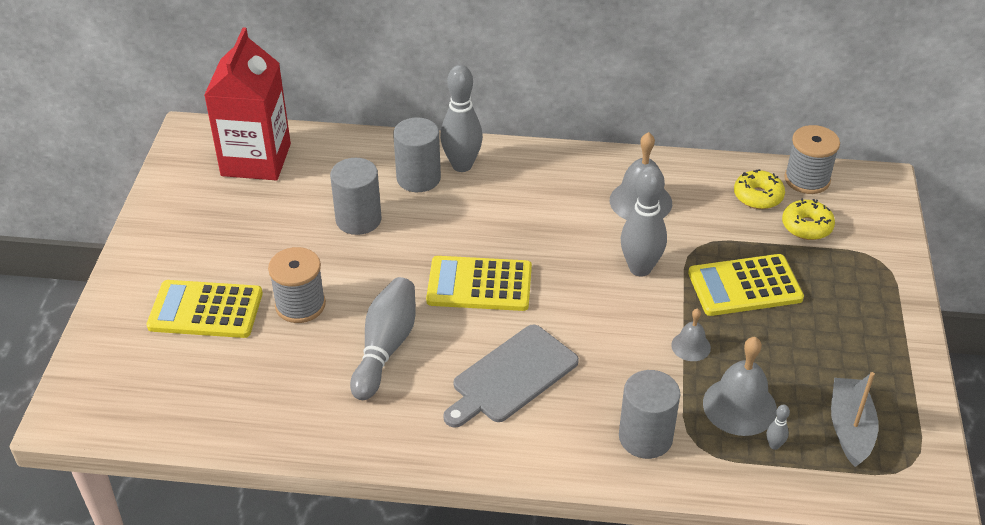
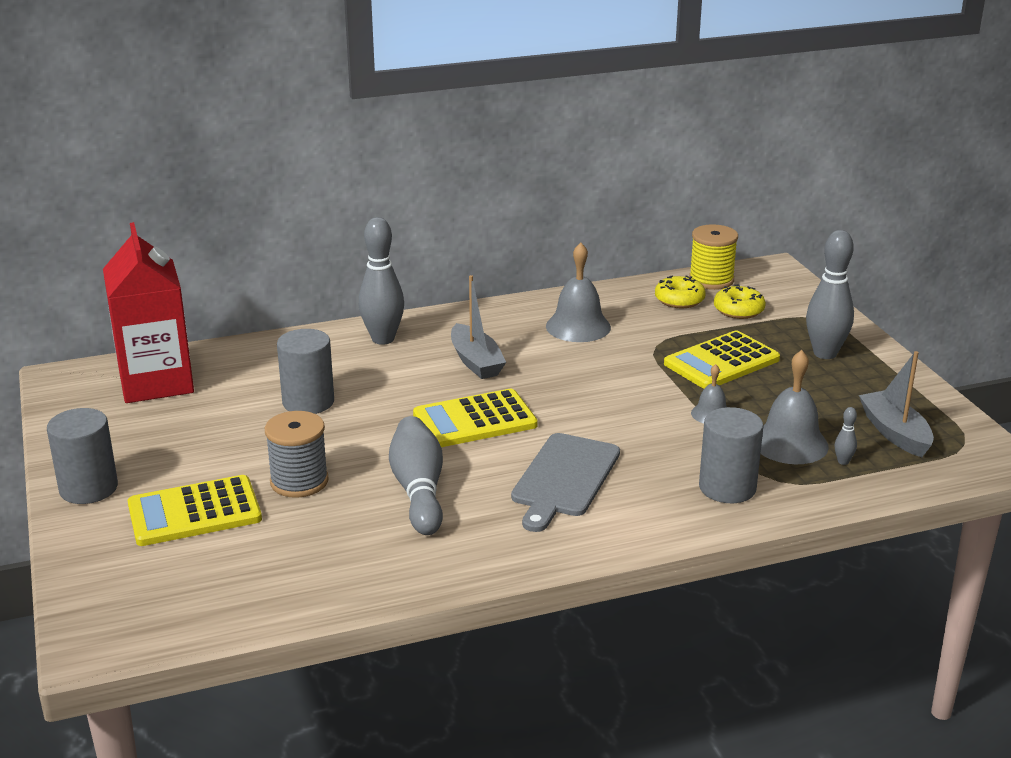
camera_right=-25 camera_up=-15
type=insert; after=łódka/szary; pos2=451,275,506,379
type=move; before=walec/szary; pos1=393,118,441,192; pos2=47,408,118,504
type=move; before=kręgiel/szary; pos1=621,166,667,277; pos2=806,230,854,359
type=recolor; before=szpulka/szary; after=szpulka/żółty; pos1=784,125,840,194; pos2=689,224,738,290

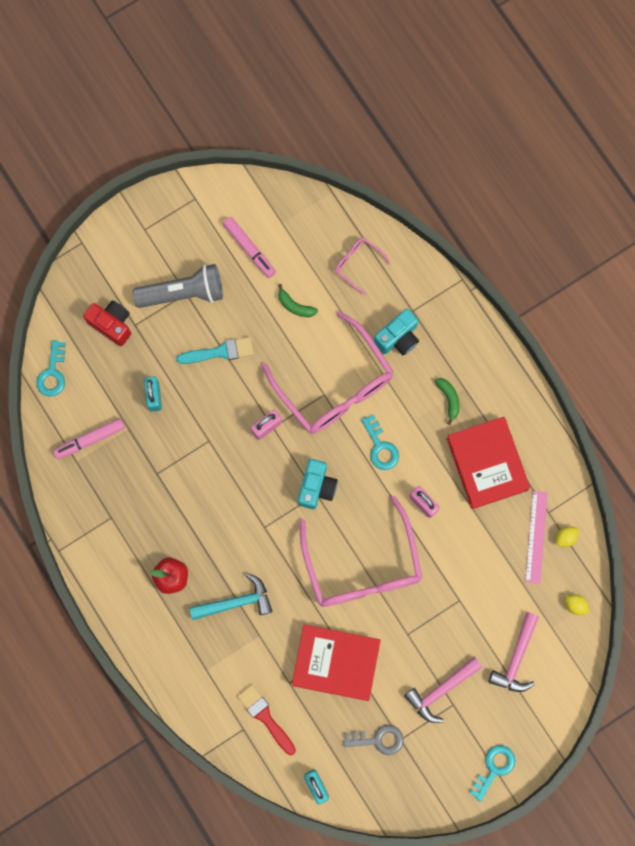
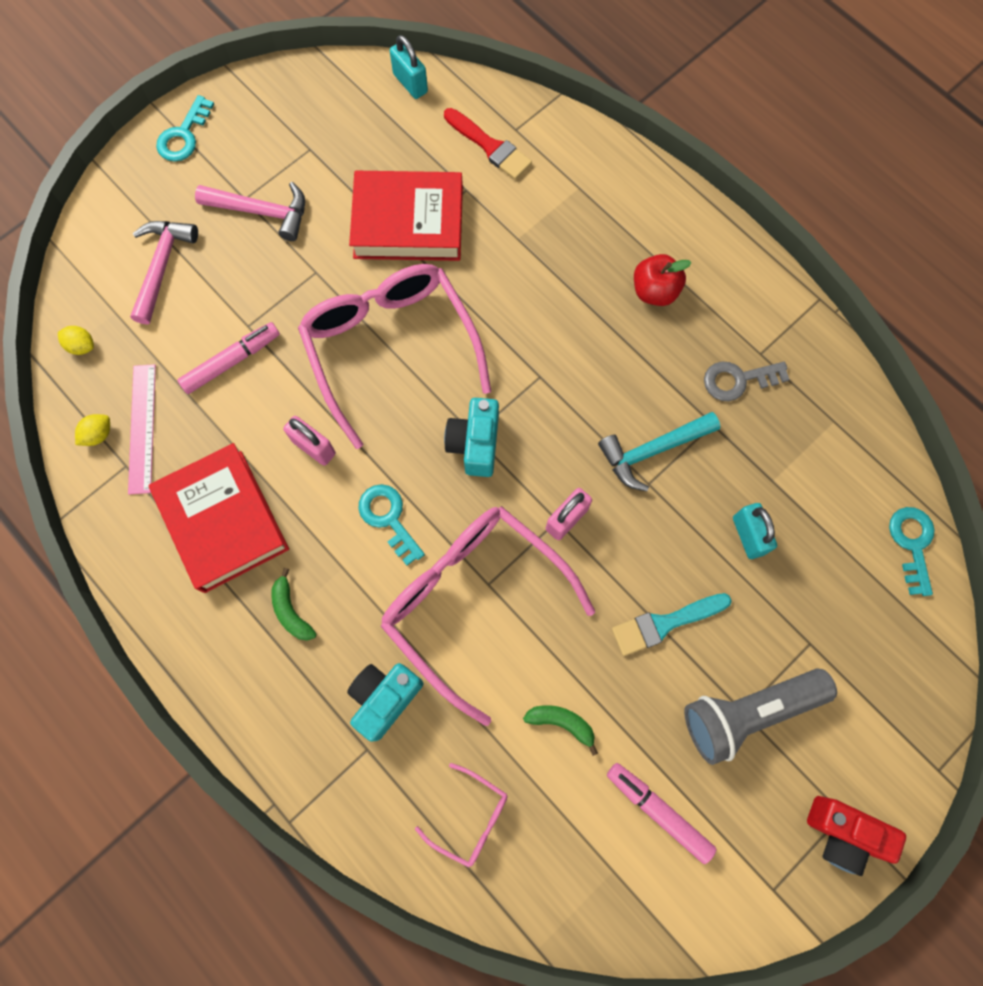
camera_right=170 camera_up=-5
type=move; before=flamaster/różowy; pos1=53,418,125,459; pos2=178,322,280,394
type=move; before=aparat fotograficzny/czerwony; pos1=83,301,131,346; pos2=807,796,906,876
type=move; before=młotek/turkusowy; pos1=189,573,272,620; pos2=598,412,720,491
type=move; before=klucz/szary; pos1=344,725,404,755; pos2=704,362,790,401
type=rotate; before=młotek/różowy; pos1=404,657,483,723; pos2=195,182,305,241; turn=60

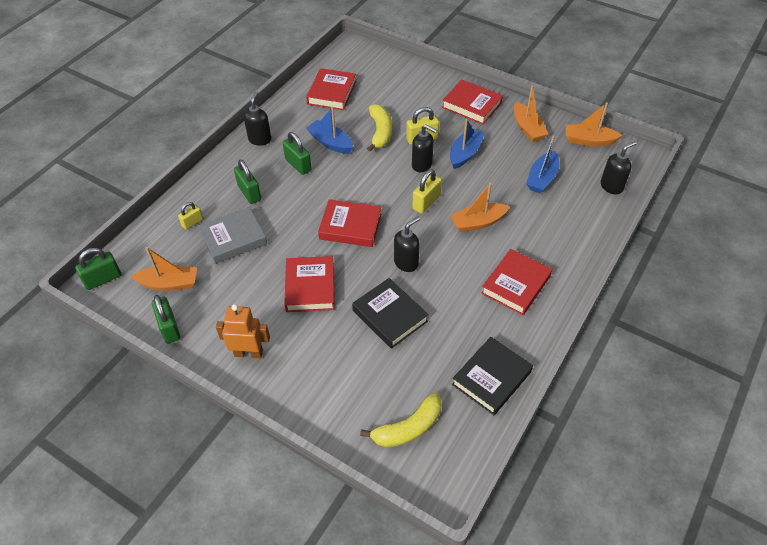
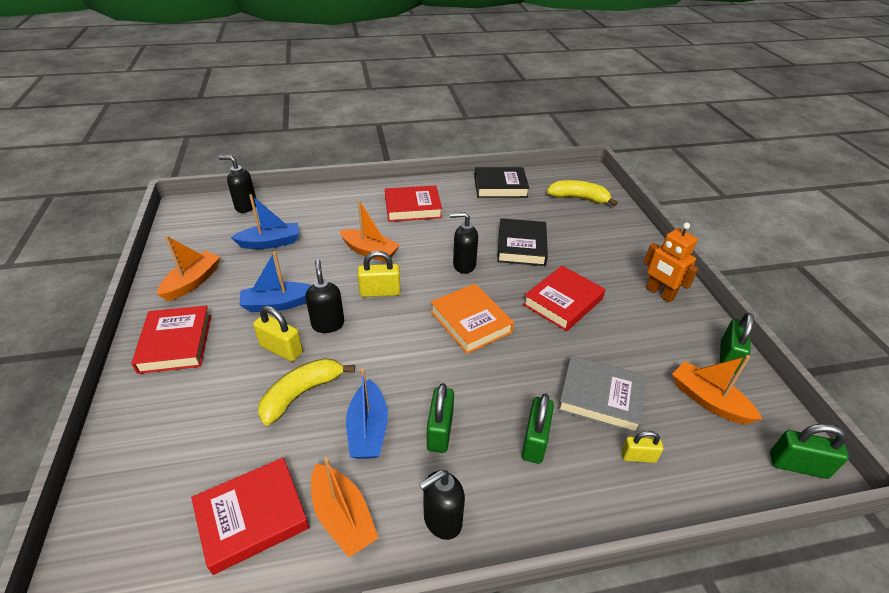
camera_right=-135 camera_up=-10
type=move; before=łódka/pomarańczowy; pos1=566,102,623,147; pos2=311,458,379,557
type=recolor; before=książka/czerwony; after=książka/pomarańczowy; pos1=318,199,381,247; pos2=430,284,514,354

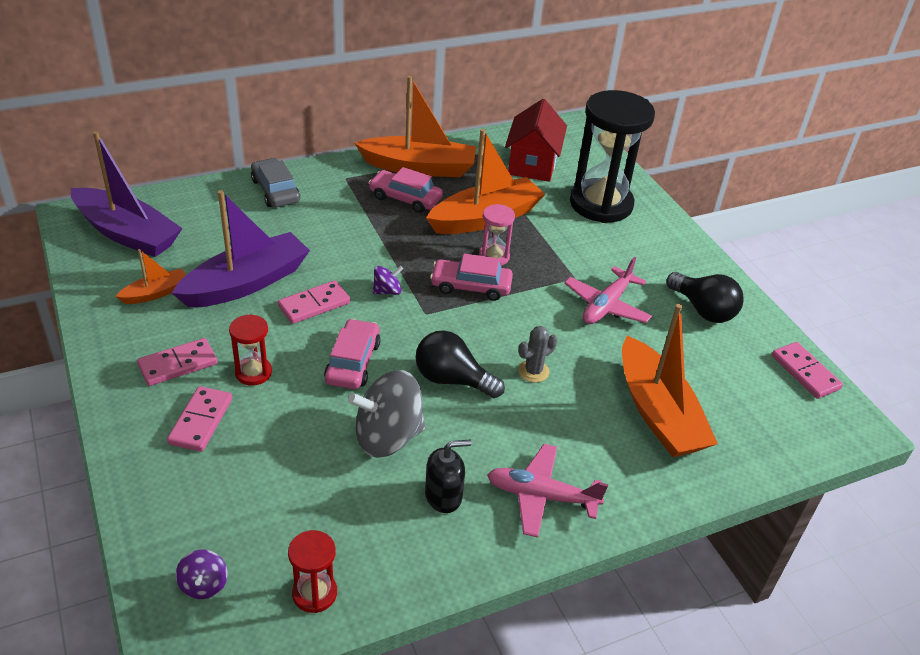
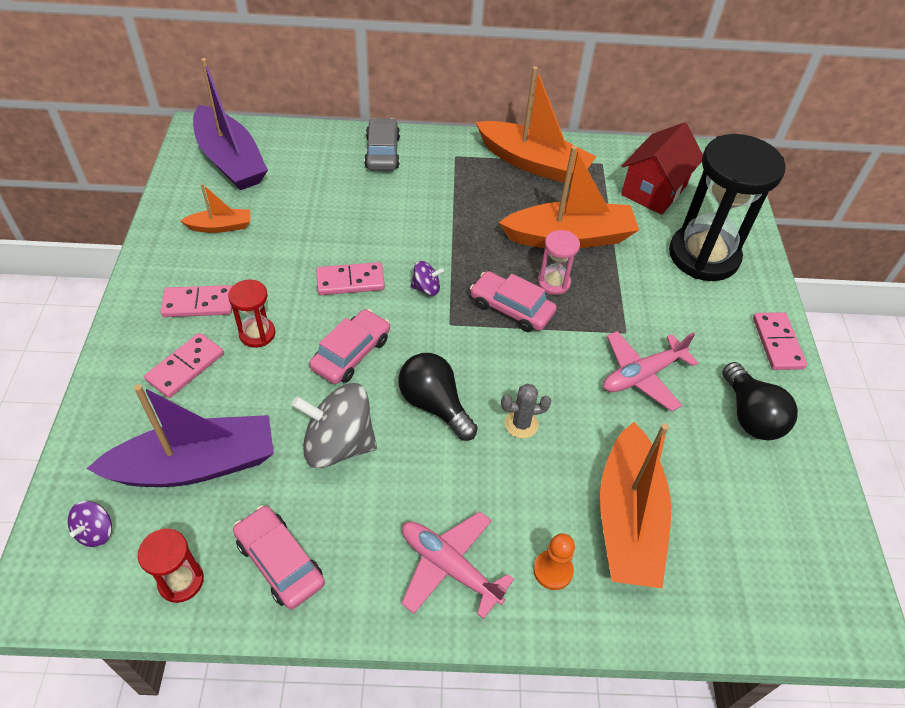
camera_right=25 camera_up=10
type=delete; before=dozownik mydła/czarny; pos1=425,440,472,513
type=insert; after=pionek/pomarańczowy; pos2=534,533,575,590
type=move; before=łódka/fioletowy; pos1=172,190,310,308; pos2=87,384,274,487
type=move; before=samochód/różowy; pos1=368,167,443,213; pos2=233,505,325,609
type=move; before=kostka domina/różowy; pos1=772,342,843,399; pos2=753,312,807,370

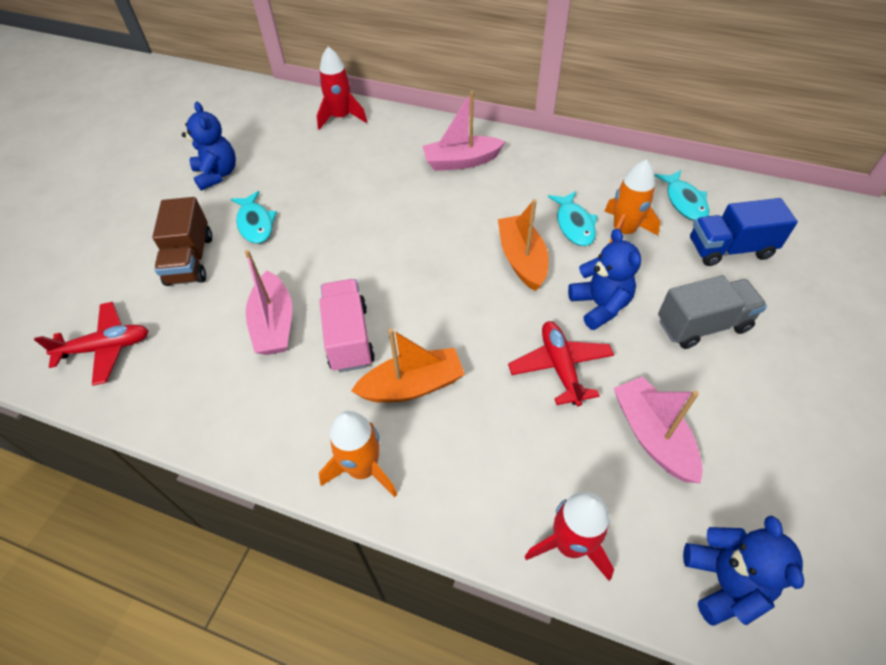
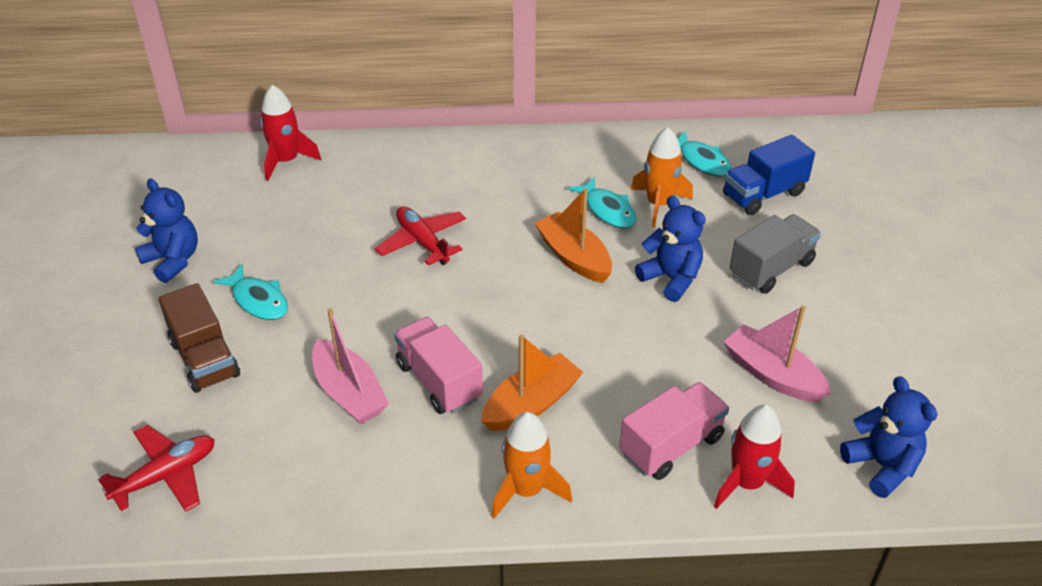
camera_right=-25 camera_up=-10
type=delete; before=łódka/różowy; pos1=422,91,506,171
type=insert; after=ciężarówka/różowy; pos2=620,382,729,480
type=move; before=samolot/czerwony; pos1=508,321,614,406; pos2=375,206,466,265

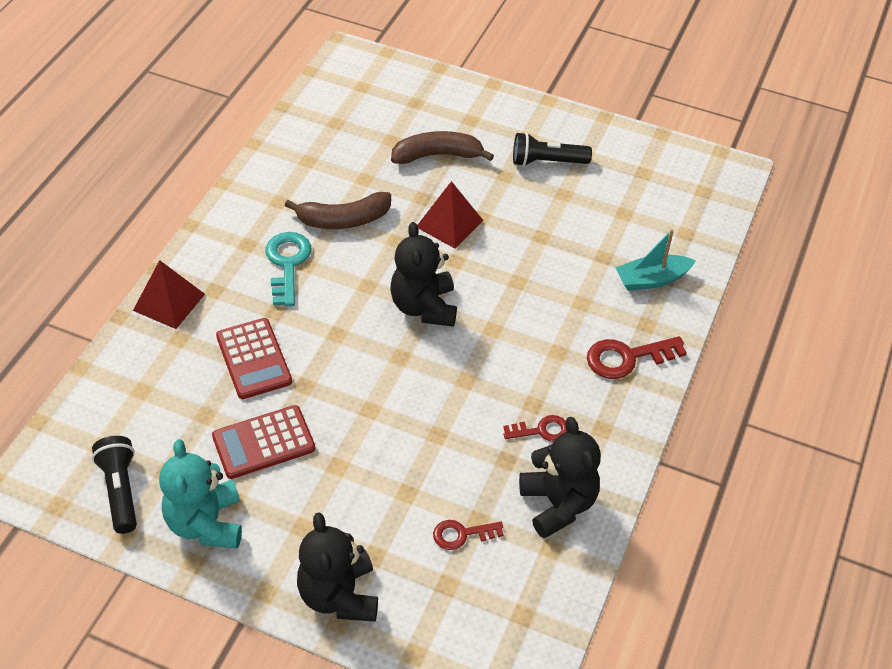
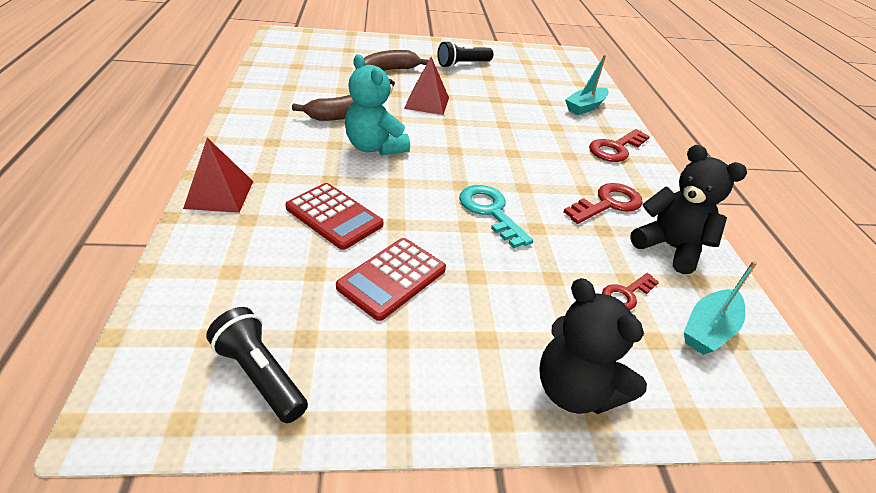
camera_right=-30 camera_up=-10
type=delete; before=miś/czarny; pos1=390,222,457,327
type=insert; after=łódka/turkusowy; pos2=684,261,757,355
type=move; before=miś/turkusowy; pos1=159,439,242,549; pos2=345,54,410,155
type=move; before=klucz/turkusowy; pos1=265,232,311,306; pos2=459,185,533,248
type=resize; before=klucz/czerwony; pos1=503,415,567,442; pos2=564,183,643,224; scale=1.6

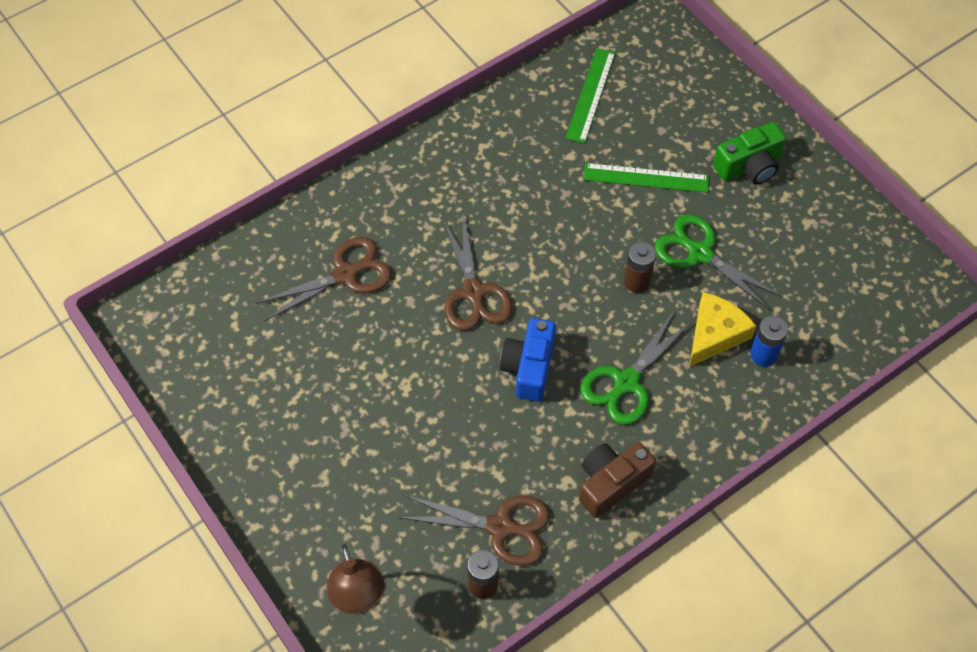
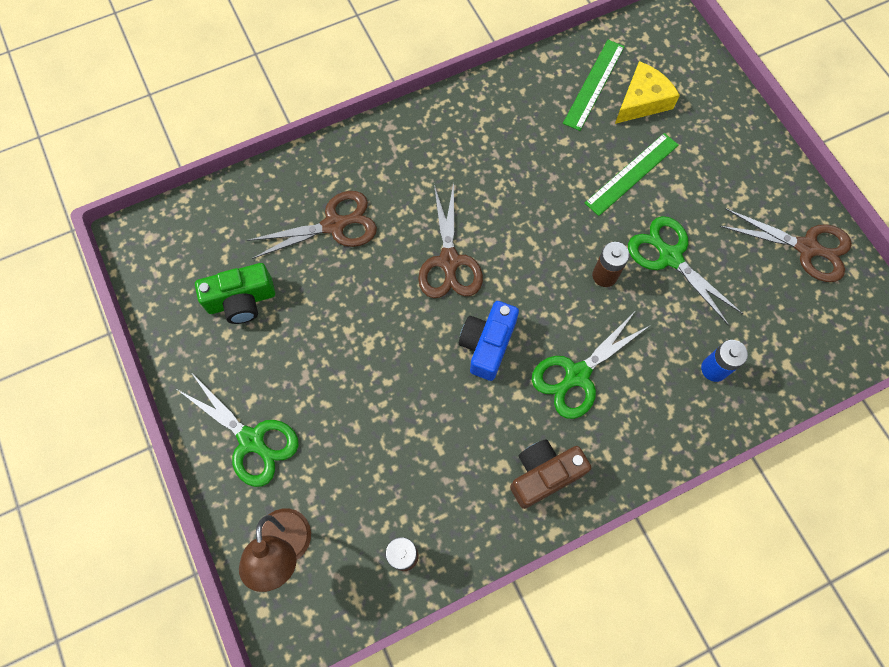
camera_right=10 camera_up=10
type=insert; after=nożyczki/zielony; pos2=178,375,299,487
type=move; before=nożyczki/brązowy; pos1=398,495,550,566; pos2=720,209,852,282
type=move; before=ser/żółty; pos1=689,292,756,367; pos2=615,61,680,124
type=move; before=aparat fotograficzny/zielony; pos1=713,122,786,185; pos2=195,263,275,324
type=rotate; before=linijka/zielony; pos1=584,163,709,193; pos2=585,133,679,216; turn=-60

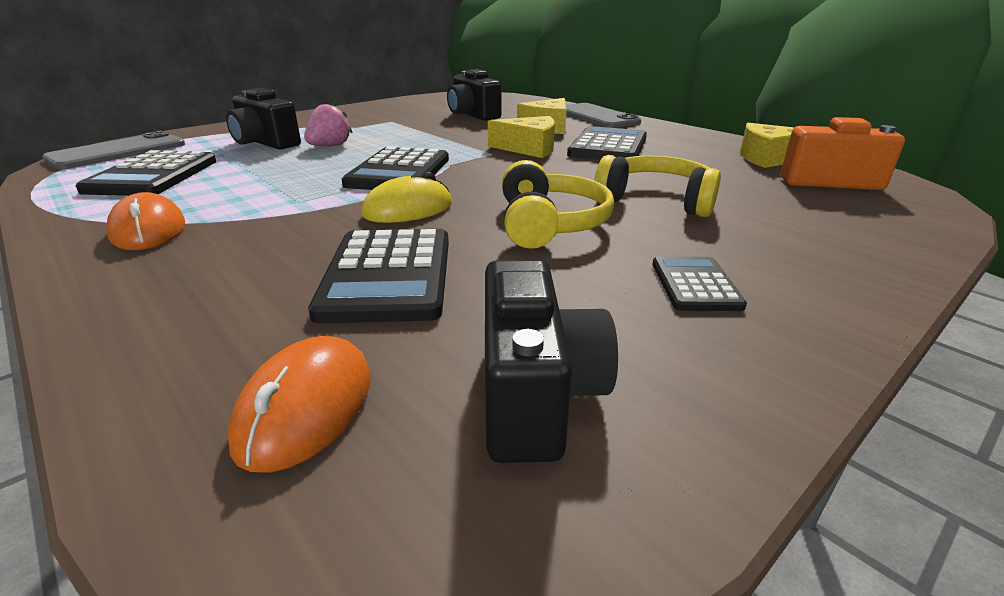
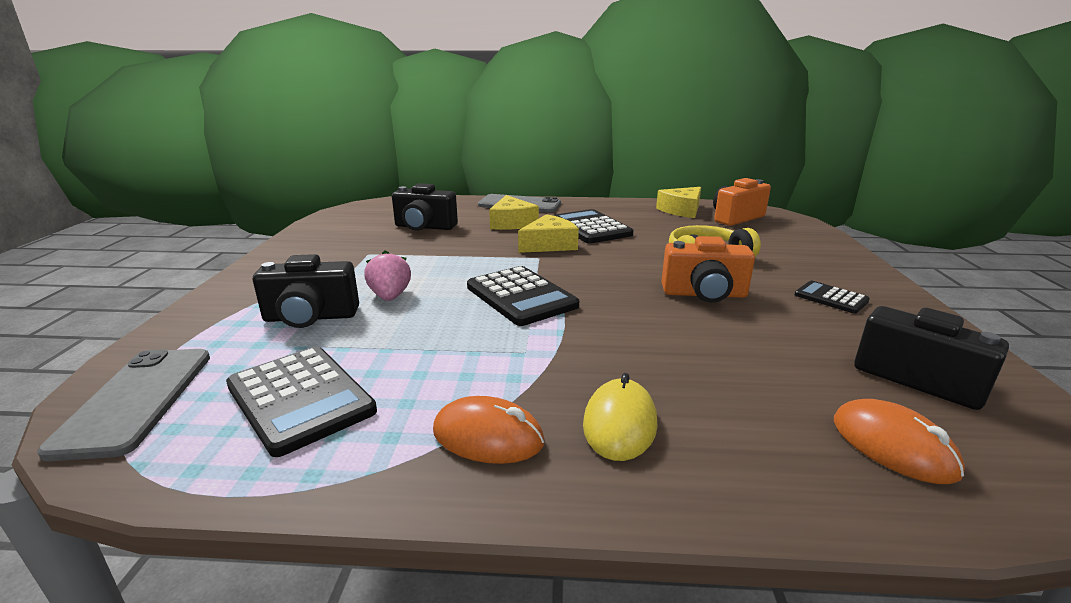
camera_right=-45 camera_up=-5
type=delete; before=kalkulator/czarny; pos1=308,229,449,324
type=move; before=myszka/żółty; pos1=361,172,452,223; pos2=583,373,657,461
type=replace; before=słuchawki/żółty; after=aparat fotograficzny/pomarańczowy; pos1=502,160,614,249; pos2=661,236,755,303

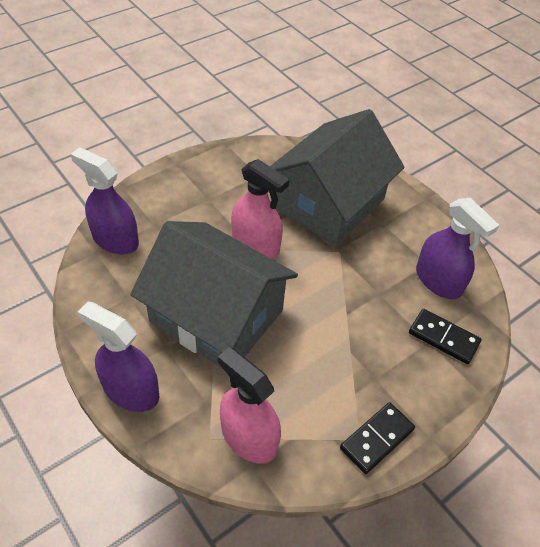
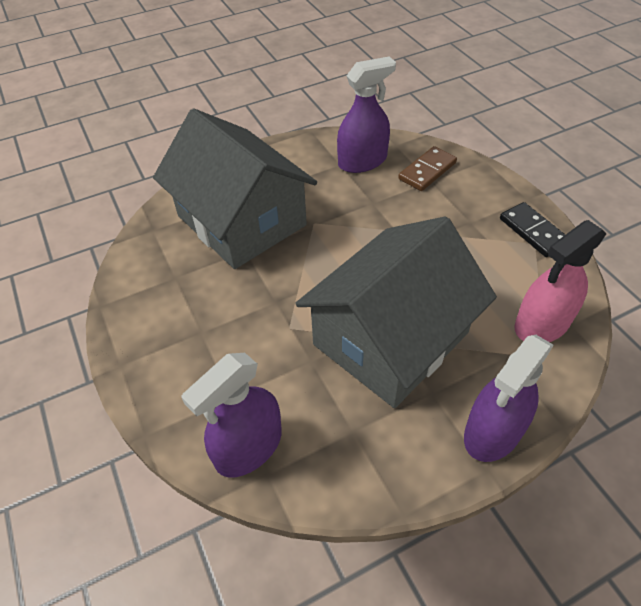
camera_right=-75 camera_up=0
type=delete; before=spryskiwacz/różowy; pos1=231,159,289,259
type=recolor; before=kostka domina/czarny; after=kostka domina/brązowy; pos1=409,309,482,364; pos2=398,146,457,191

